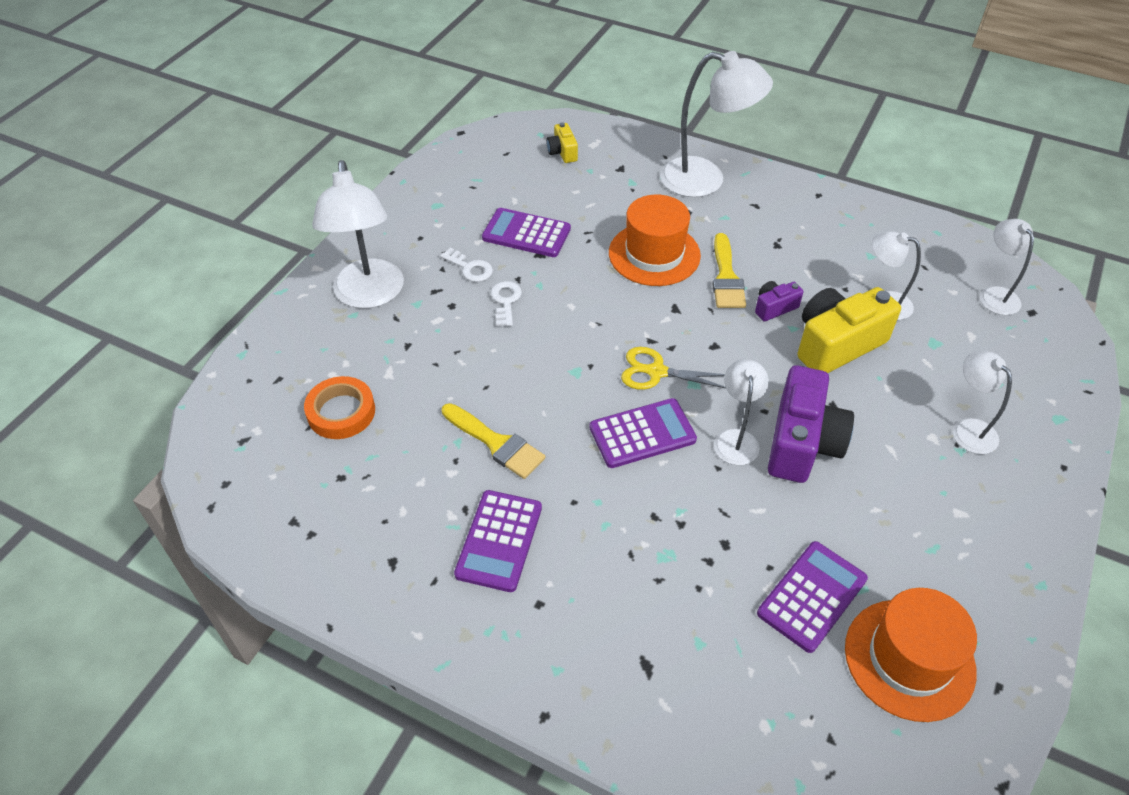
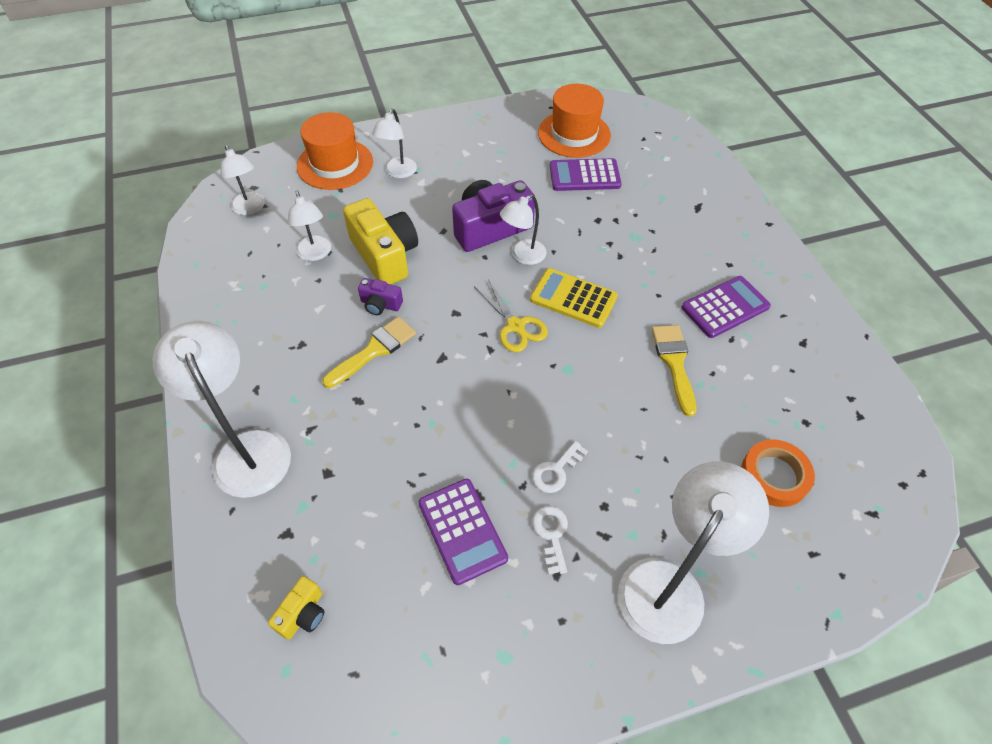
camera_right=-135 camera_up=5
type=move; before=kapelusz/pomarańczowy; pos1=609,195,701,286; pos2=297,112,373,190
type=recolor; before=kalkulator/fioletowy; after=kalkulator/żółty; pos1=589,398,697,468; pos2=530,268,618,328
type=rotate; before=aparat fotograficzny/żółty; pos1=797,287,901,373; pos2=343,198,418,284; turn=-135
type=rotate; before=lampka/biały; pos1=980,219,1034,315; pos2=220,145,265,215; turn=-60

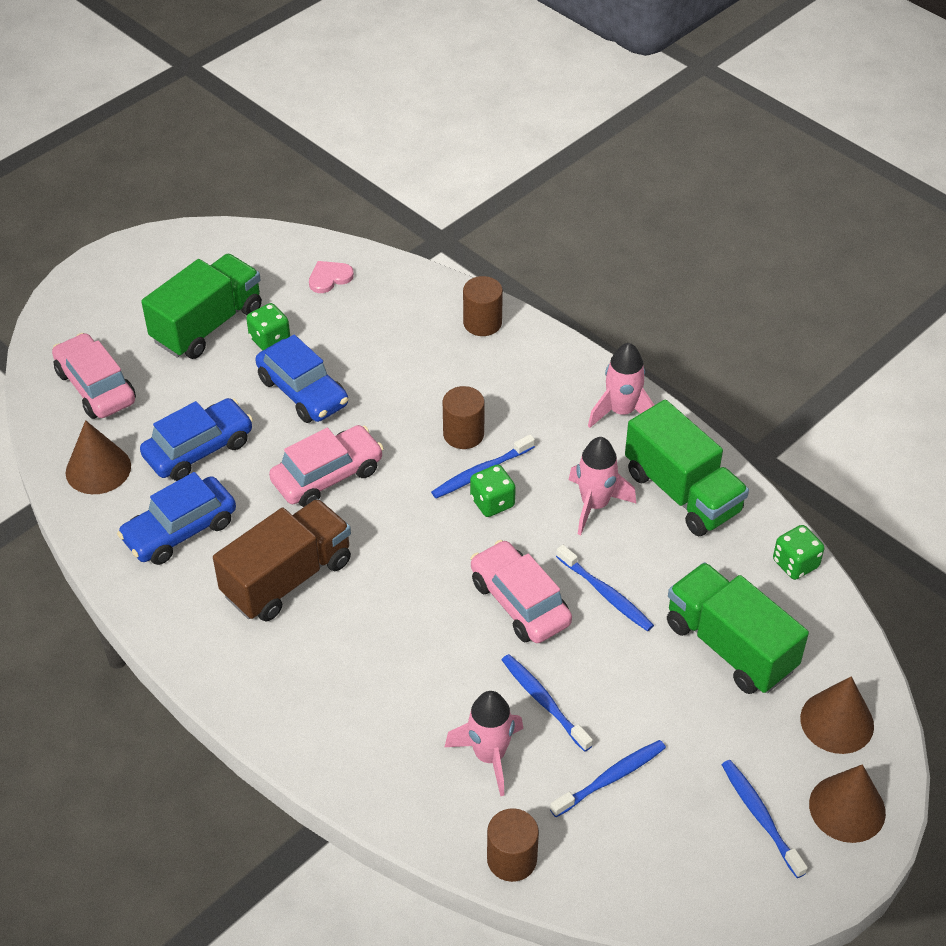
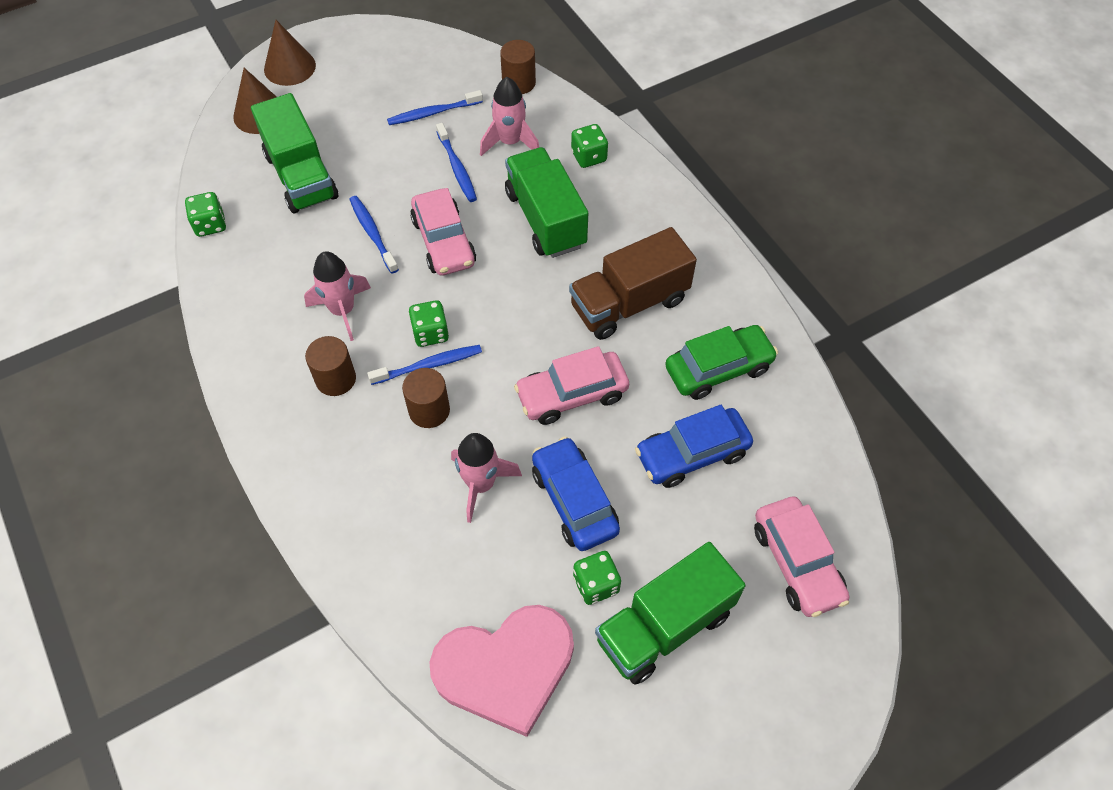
camera_right=-165 camera_up=10
type=delete; before=stożek/brązowy; pos1=66,420,131,494
type=delete; before=szczoteczka do zębów/niebieski; pos1=722,760,808,878
type=insert; after=kostka do gry/zielony; pos2=571,124,608,168
type=move; before=walec/brązowy; pos1=463,276,503,336; pos2=305,336,356,396
type=move; before=rakieta/różowy; pos1=588,343,654,428; pos2=451,433,522,523
type=move; before=ciężarówka/zielony; pos1=625,400,749,536; pos2=505,147,588,258
type=recolor; before=samochód/niebieski; after=samochód/zielony; pos1=117,472,236,565; pos2=665,325,778,400
type=resize; before=serce/różowy; pos1=309,261,354,293; pos2=429,605,574,737; scale=2.45

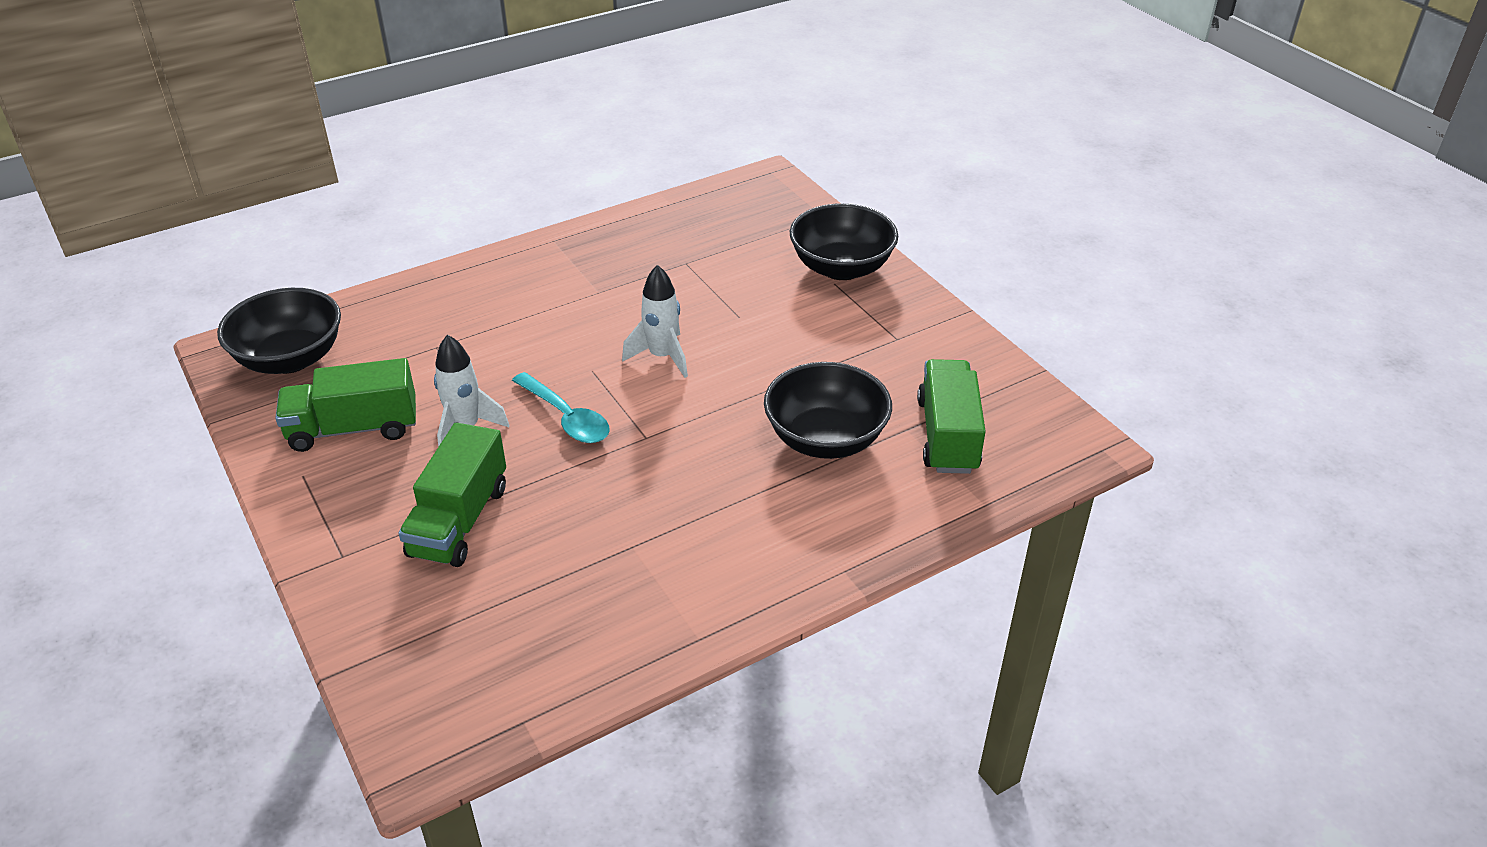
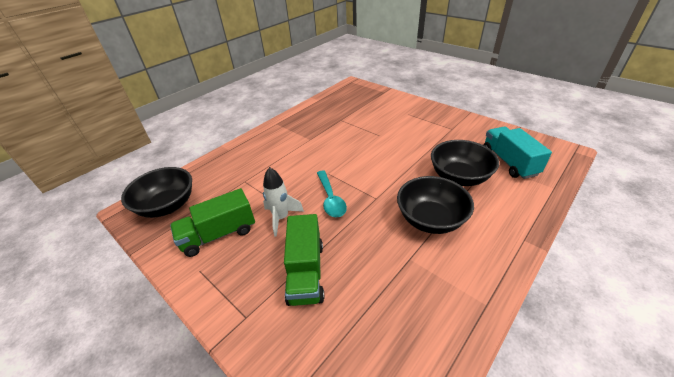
camera_right=-15 camera_up=0
type=delete; before=rakieta/biały; pos1=622,265,688,378
type=move; before=miska/czarny; pos1=790,204,898,280; pos2=397,176,474,234
type=recolor; before=ciężarówka/zielony; after=ciężarówka/turkusowy; pos1=917,359,986,474; pos2=483,126,552,179
type=rotate; before=łyżka/turkusowy; pos1=512,372,610,443; pos2=317,170,347,217; turn=45

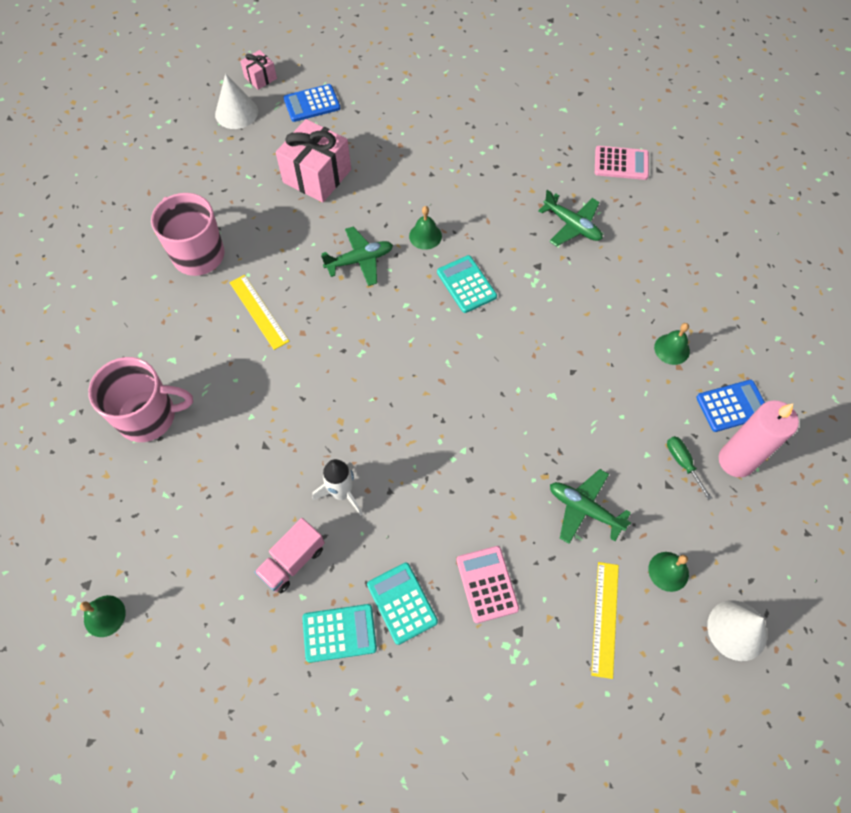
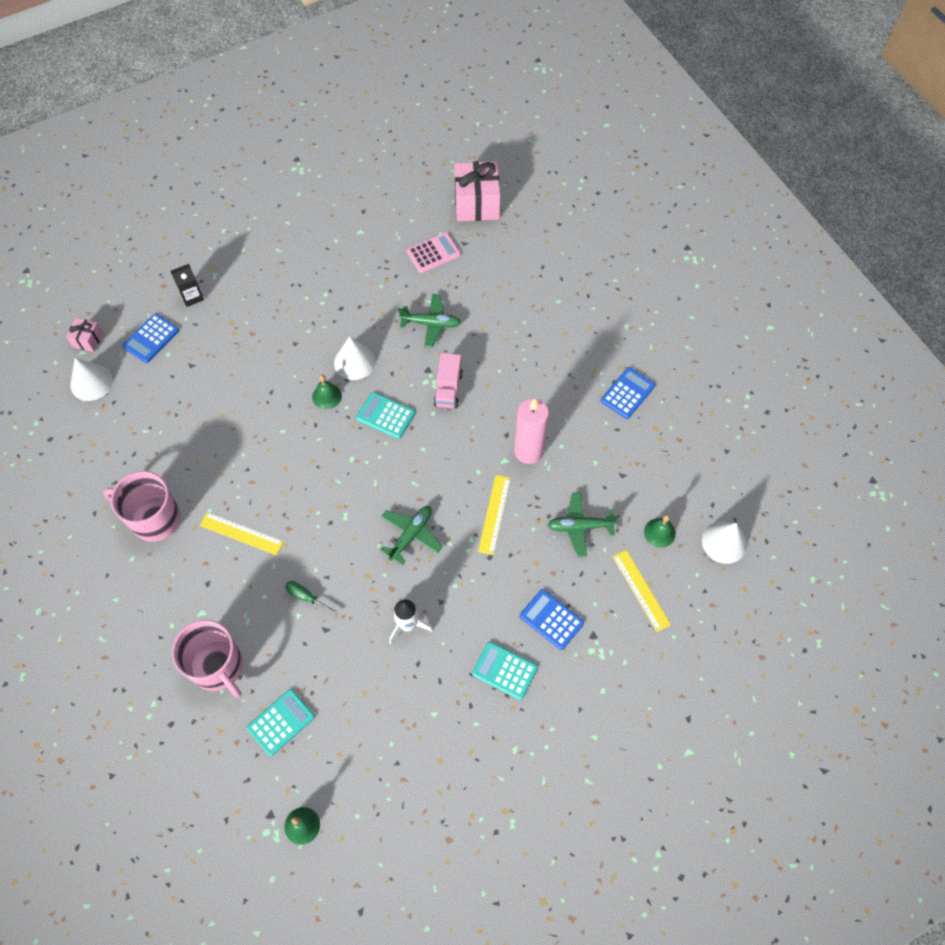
camera_right=-35 camera_up=0
type=delete; before=dzwonek/zielony; pos1=654,323,690,365
type=insert; after=karton mleka/czarny; pos2=171,264,204,307
type=insert; after=stożek/biały; pos2=334,336,375,380
type=insert; after=linijka/żółty; pos2=478,475,511,555
type=move; before=ciężarówka/różowy; pos1=254,518,325,593; pos2=434,353,463,408
type=move; before=prezent/różowy; pos1=276,119,351,203; pos2=454,161,500,221
type=move; before=kalkulator/turkusowy; pos1=302,604,377,663; pos2=247,689,315,756
type=move; before=samolot/zielony; pos1=321,226,393,286; pos2=380,506,443,565
type=move; before=śrubokręt/zielony; pos1=667,436,712,500; pos2=285,581,339,615
type=move; before=świeca/różowy; pos1=719,400,799,477; pos2=514,398,549,464
type=recolor; before=kalkulator/różowy; after=kalkulator/niebieski; pos1=456,546,519,623; pos2=520,589,584,650
type=rotate; before=kubek/różowy; pos1=88,357,193,442; pos2=172,620,243,698; turn=90

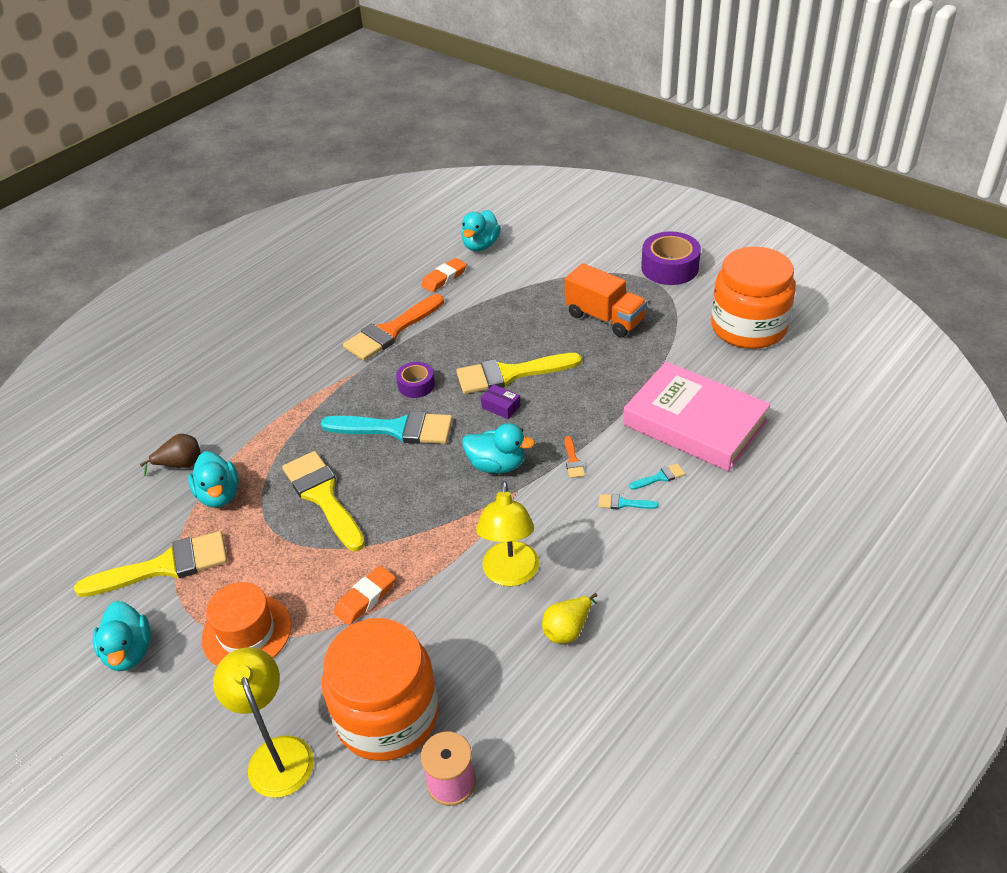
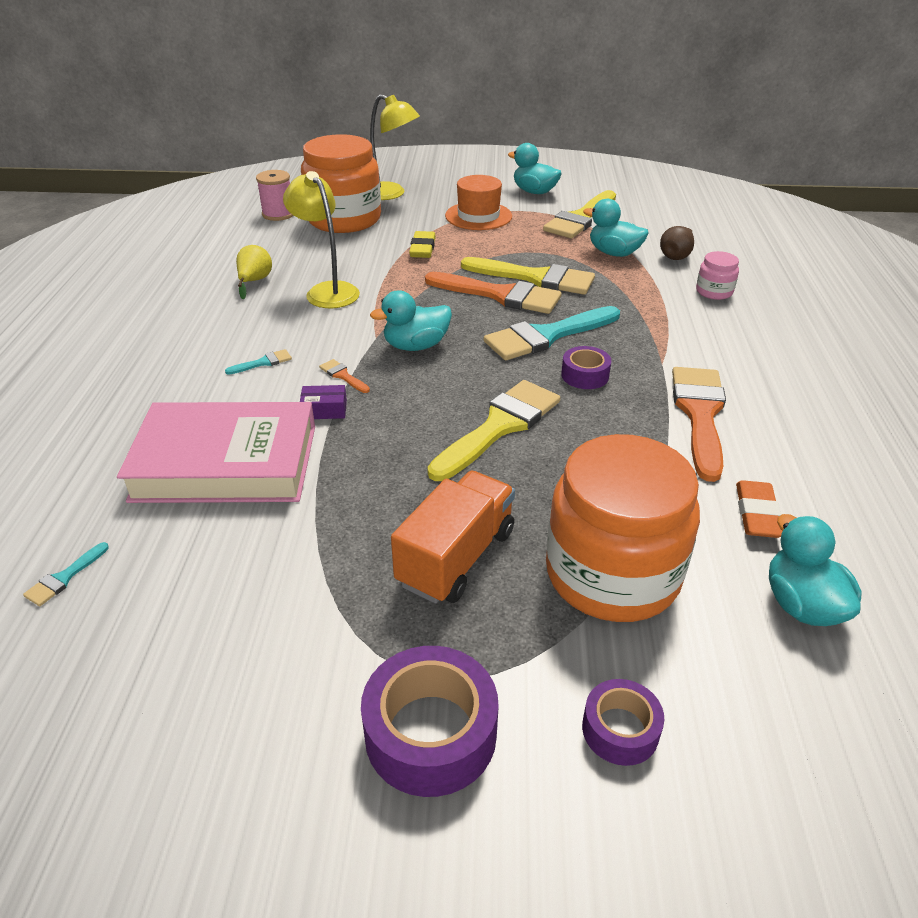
camera_right=140 camera_up=-5
type=insert; after=pędzel/pomarańczowy; pos2=425,272,562,314
type=insert; after=taśma klejąca/fioletowy; pos2=582,679,664,766
type=insert; after=słoik/różowy; pos2=696,251,739,300
type=move; before=pudełko/fioletowy; pos1=481,384,521,419; pos2=300,385,347,419
type=move; before=pędzel/turkusowy; pos1=629,463,685,490; pos2=23,542,109,606
type=move; before=słoik/pomarańczowy; pos1=711,247,796,349; pos2=546,434,700,622
type=recolor; before=gumka do mazania/pomarańczowy; after=gumka do mazania/żółty; pos1=334,566,396,625; pos2=409,231,436,258
type=rotate; before=ciężarówka/pomarańczowy; pos1=565,263,647,337; pos2=391,471,515,604; turn=120

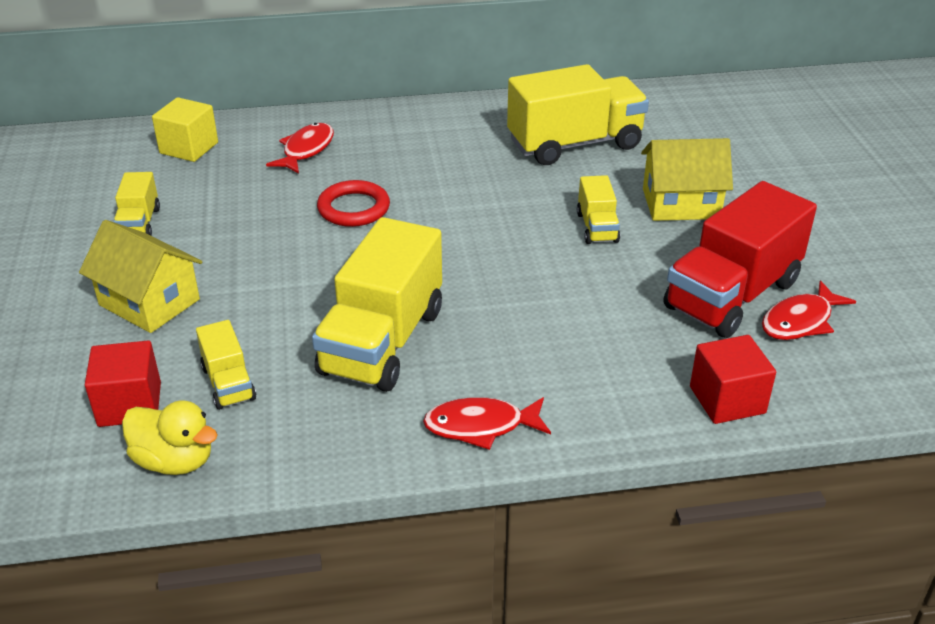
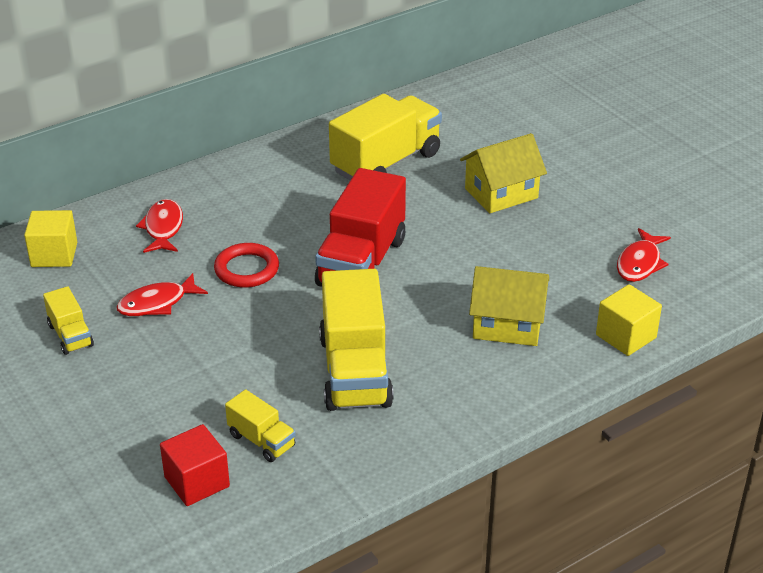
camera_right=-25 camera_up=0
type=delete; before=kaczka/żółty; pos1=122,401,217,475
type=delete; before=ciężarówka/żółty; pos1=577,175,620,244
type=move; before=domek/żółty; pos1=79,220,203,333; pos2=469,266,549,346
type=move; before=ryba/czerwony; pos1=423,397,551,450; pos2=116,273,208,316
type=move; before=ciężarówka/czerwony; pos1=664,181,817,338; pos2=315,168,406,287
type=recolor; before=sześcian/czerwony; after=sześcian/żółty; pos1=690,335,776,424; pos2=596,284,662,356

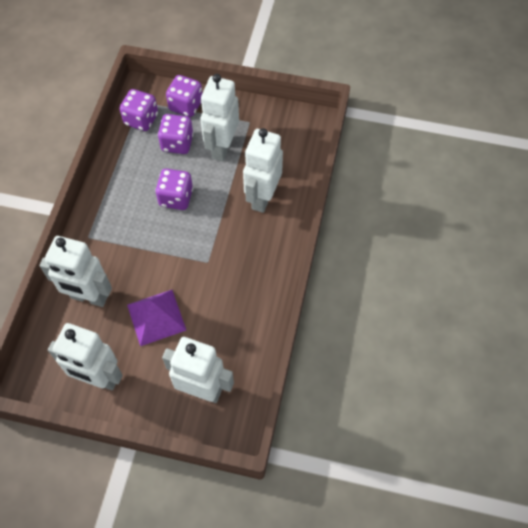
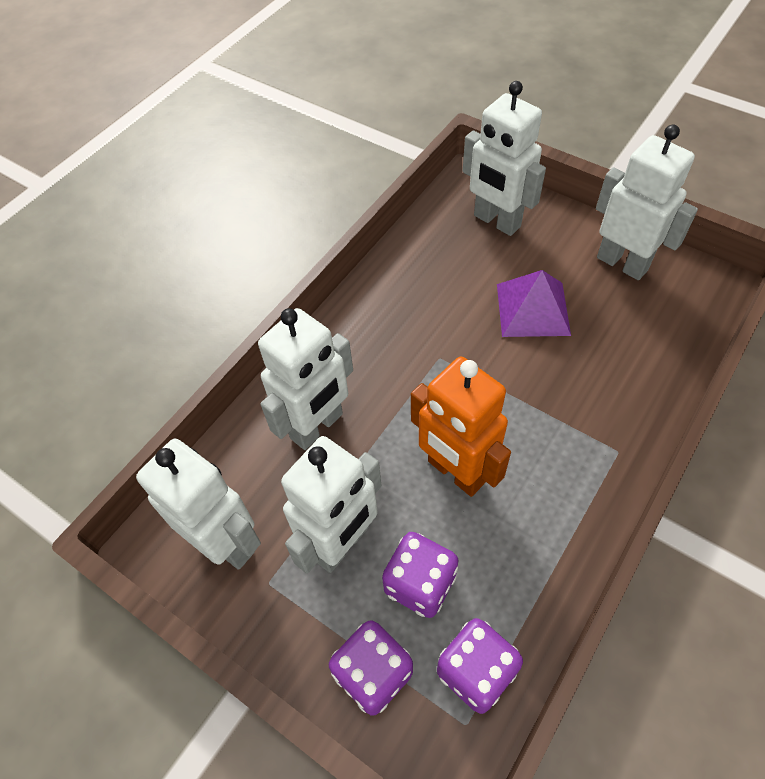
camera_right=-155 camera_up=-5
type=move; before=robot/biały; pos1=40,236,112,307; pos2=136,439,261,570
type=replace; before=kostka do gry/fioletowy; after=robot/pomarańczowy; pos1=155,168,193,210; pos2=411,356,511,497

